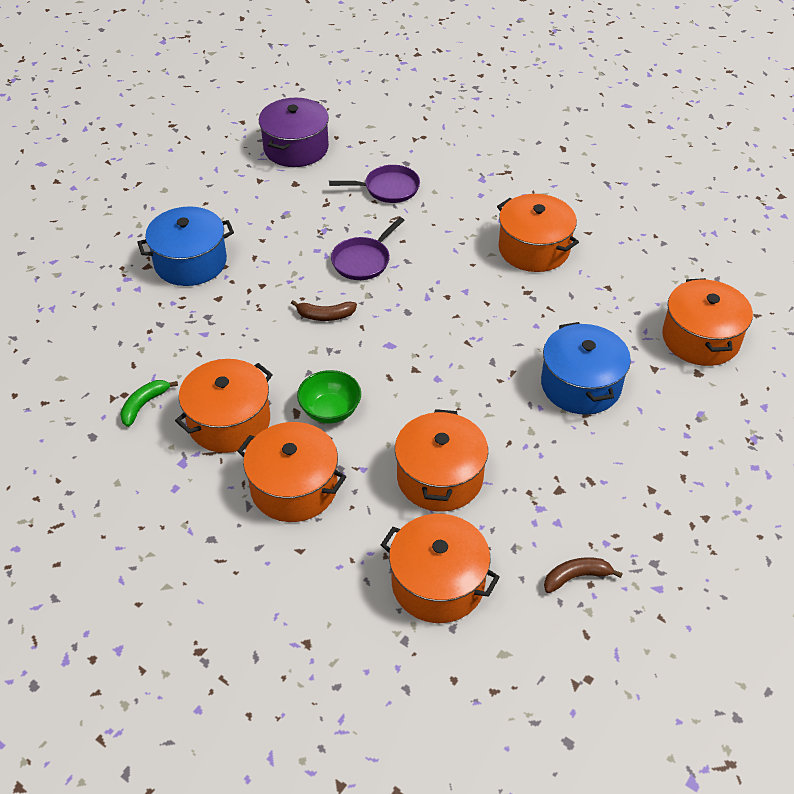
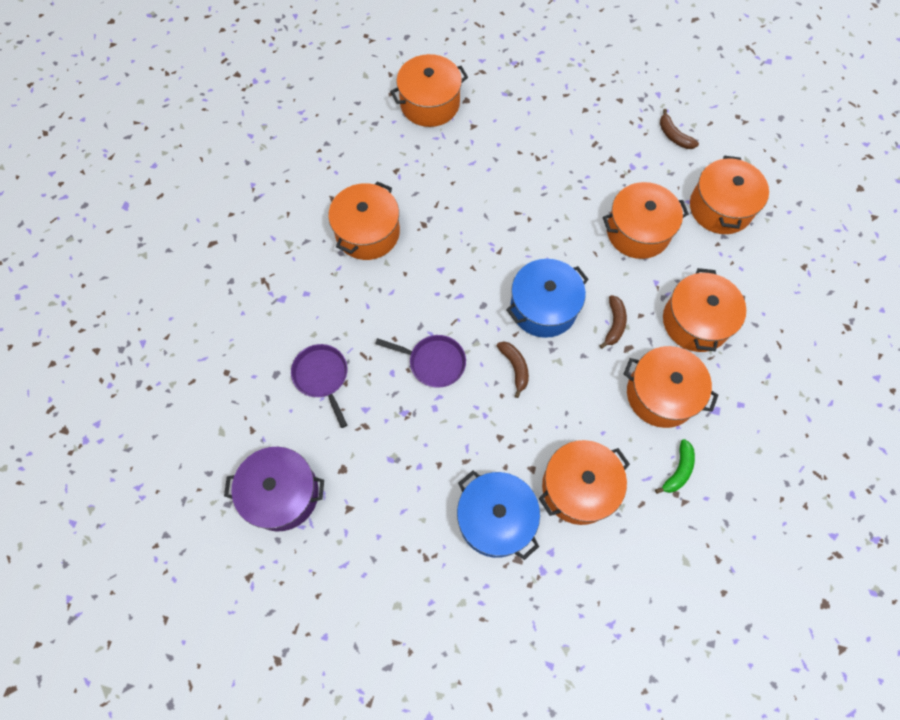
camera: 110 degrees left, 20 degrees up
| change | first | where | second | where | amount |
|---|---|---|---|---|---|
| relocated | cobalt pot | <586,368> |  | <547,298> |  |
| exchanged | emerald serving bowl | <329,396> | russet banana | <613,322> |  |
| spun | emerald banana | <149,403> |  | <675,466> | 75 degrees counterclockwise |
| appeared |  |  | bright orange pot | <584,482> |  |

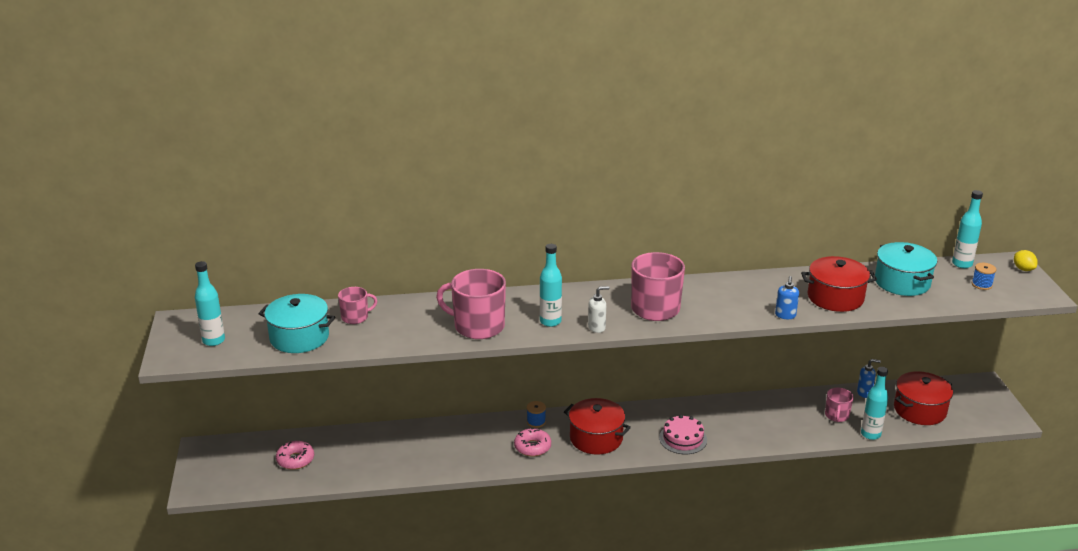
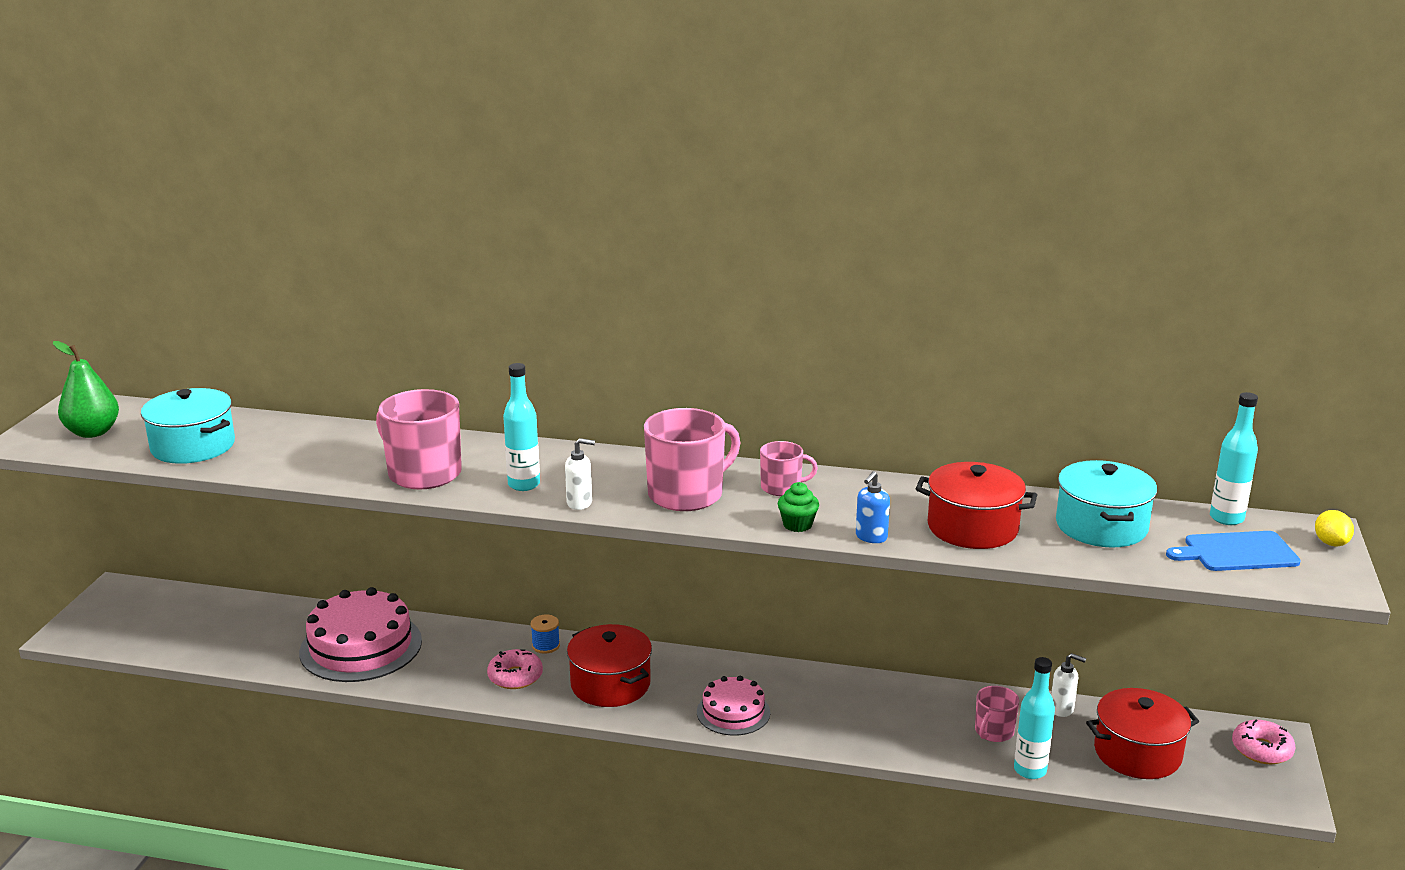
camera: 20 degrees right, 5 degrees down
| change | first | where | second | where | amount |
|---|---|---|---|---|---|
| exchanged | aqua drink bottle | <210,303> | emerald toy pear | <86,389> |  |
| exchanged | cobalt spool | <984,276> | cobalt bread board | <1233,551> |  |
| relocated | rosy mug | <357,305> |  | <789,468> |  |
| colour | cobalt pump bottle | <869,378> | pure white pump bottle | <1068,685> |  |
| relocated | rosy doughnut | <295,455> |  | <1263,742> |  |
| appeared |  |  | emerald fairy cake | <798,507> |  |
| appeared |  |  | rosy cake | <360,634> |  |

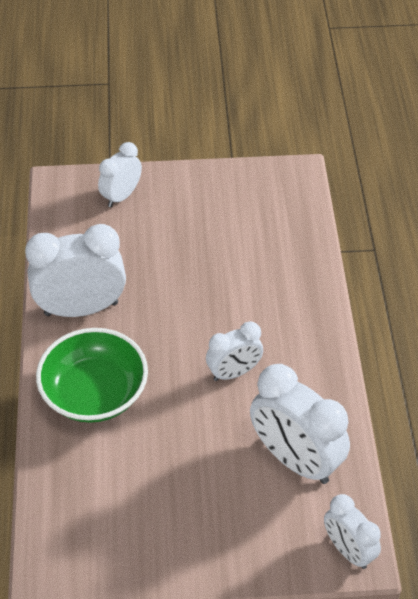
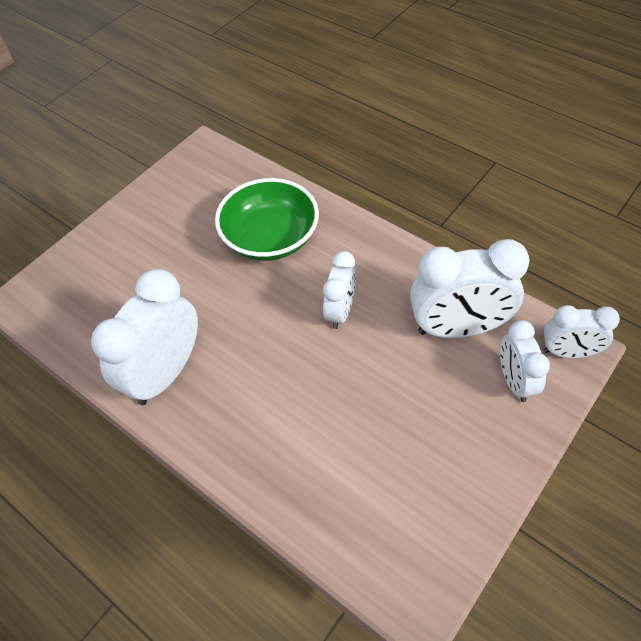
camera: 45 degrees left, 5 degrees up
| change | first | where | second | where | amount |
|---|---|---|---|---|---|
| relocated | pure white bedside clock | <120,174> |  | <525,361> |  |
| relocated | emerald serving bowl | <92,375> |  | <267,219> |  |

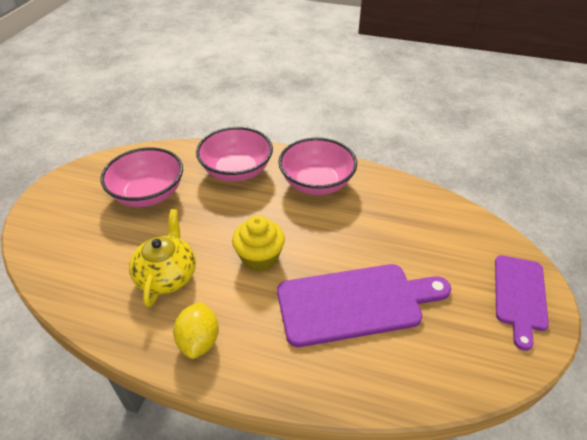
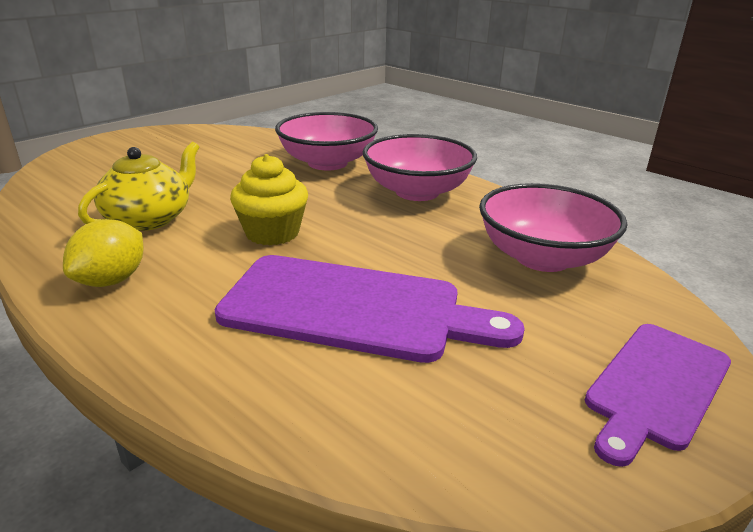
camera: 25 degrees right, 15 degrees down
| change | first | where | second | where | amount |
|---|---|---|---|---|---|
| relocated | rosy serving bowl | <141,177> |  | <553,227> |  |

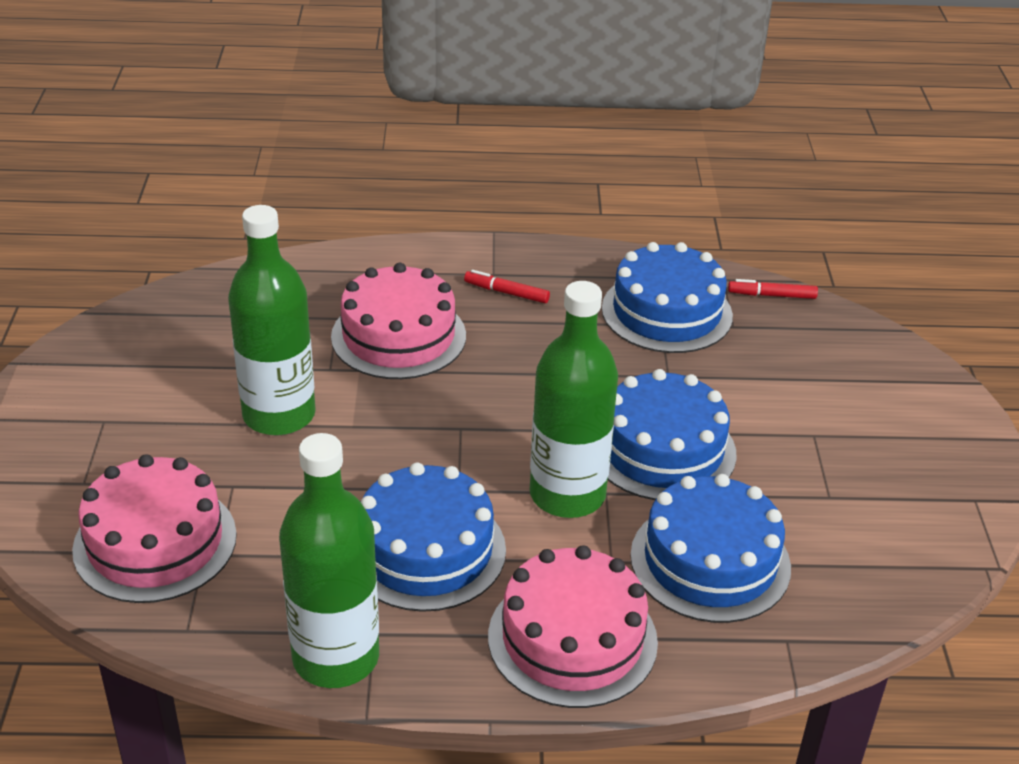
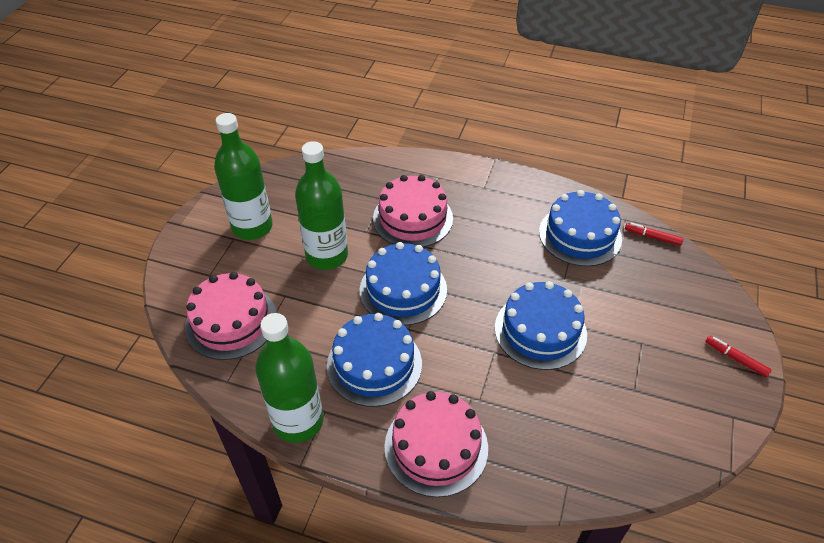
camera: 20 degrees right, 10 degrees up
| change | first | where | second | where | amount |
|---|---|---|---|---|---|
| relocated | red felt pen | <507,286> |  | <738,356> |  |
| relocated | emerald drink bottle | <574,399> |  | <243,176> |  |
| relocated | cobalt cake | <710,548> |  | <403,284> |  |

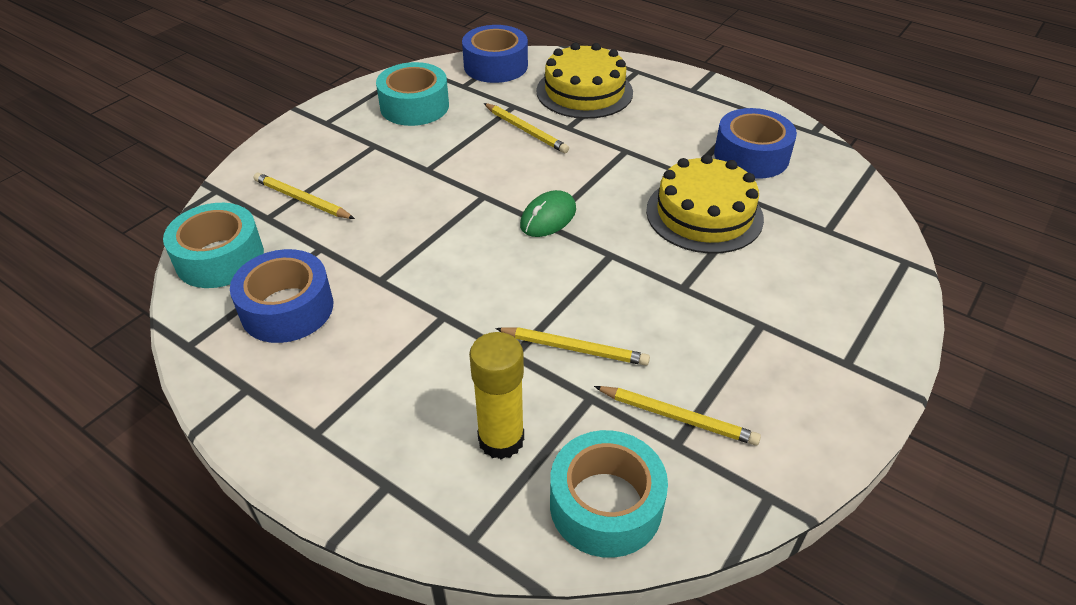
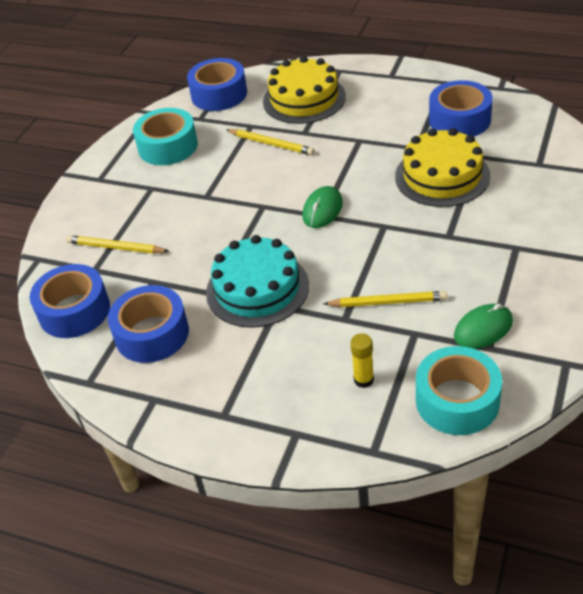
camera: 10 degrees left, 0 degrees up
| change | first | where | second | where | amount |
|---|---|---|---|---|---|
| colour | aqua sticky tape | <213,245> | cobalt sticky tape | <70,301> |  |
| size | bright yellow glue | <496,395> |  | <362,360> | x0.57 |
| exchanged | bright yellow pencil | <677,416> | emerald computer mouse | <483,326> |  |
| appeared |  |  | aqua cake | <257,281> |  |

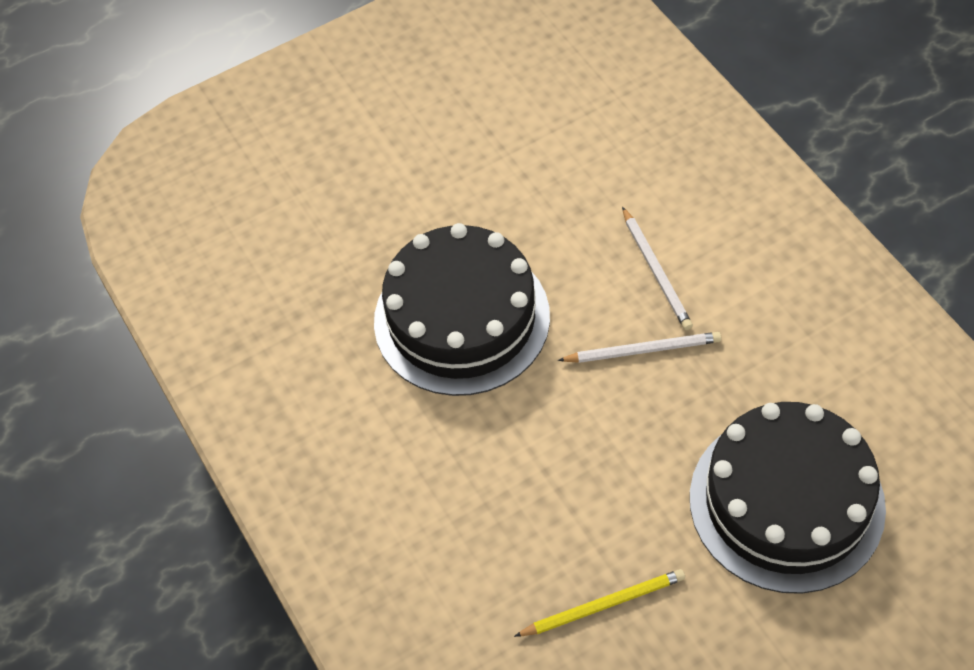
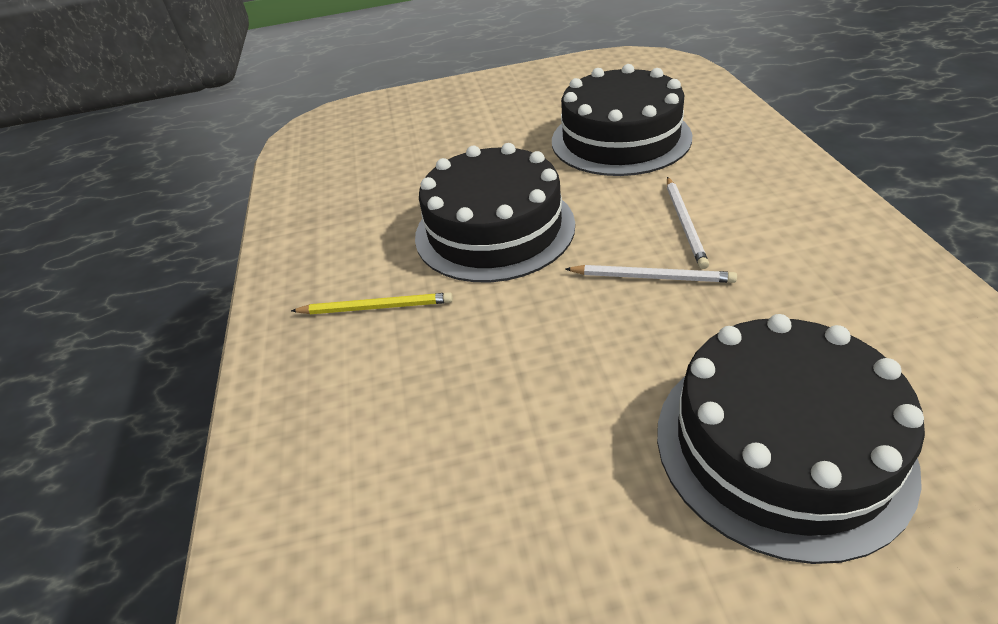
camera: 20 degrees right, 15 degrees down
| change | first | where | second | where | amount |
|---|---|---|---|---|---|
| relocated | bright yellow pencil | <599,603> |  | <372,303> |  |
| appeared |  |  | black cake | <622,120> |  |

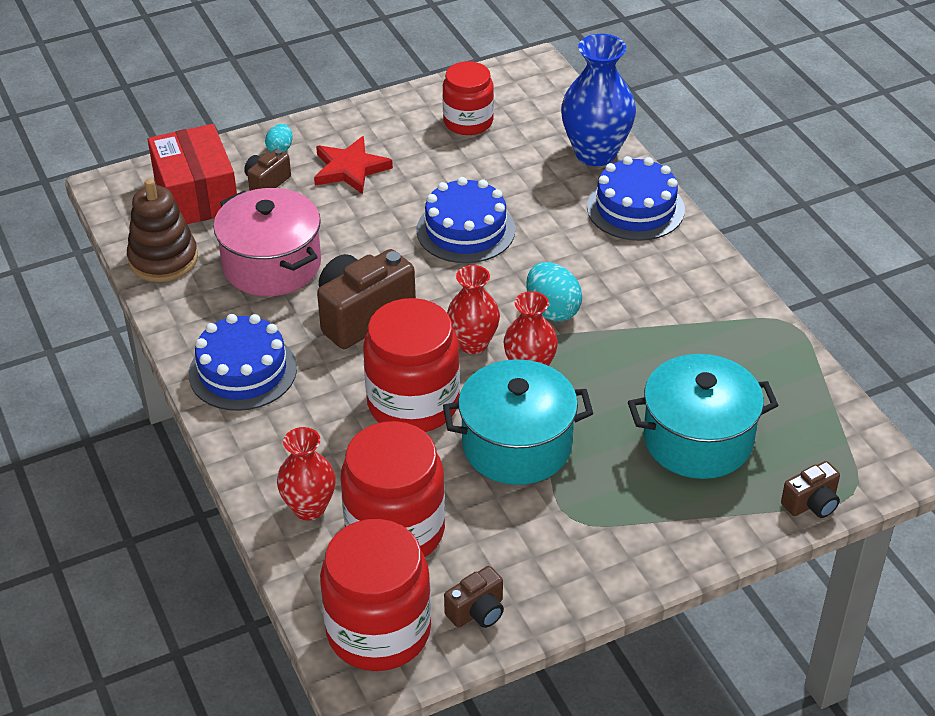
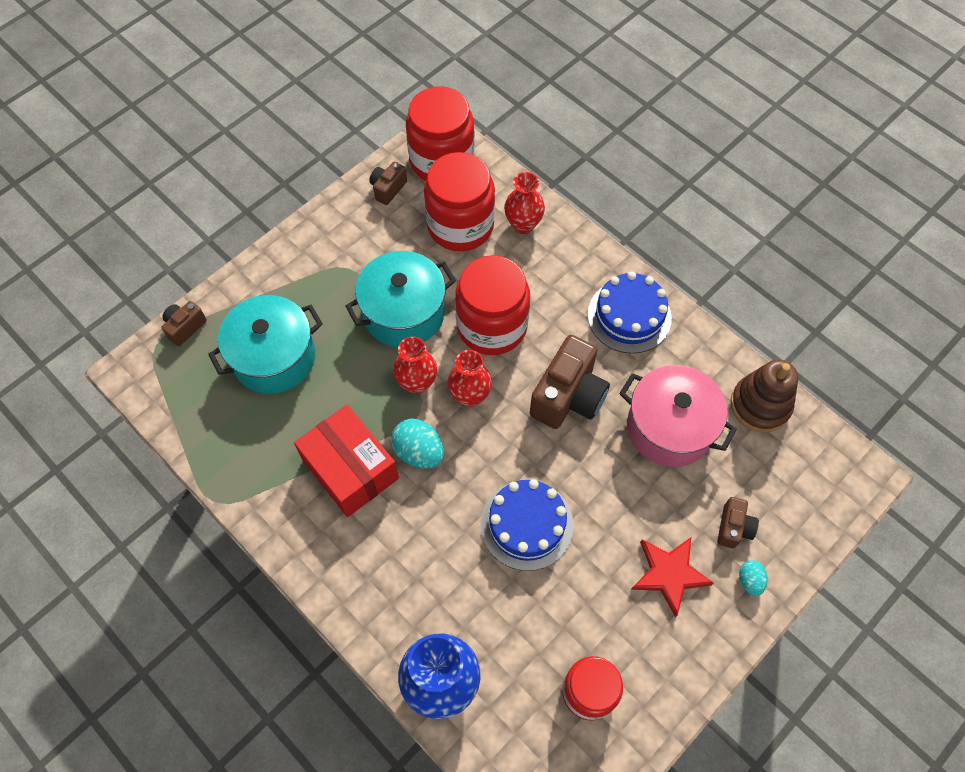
camera: 160 degrees right, 20 degrees up
| change | first | where | second | where | amount |
|---|---|---|---|---|---|
| relocated | red package | <192,174> |  | <346,461> |  |
| missing | cobalt cake | <636,198> |  |  |  |

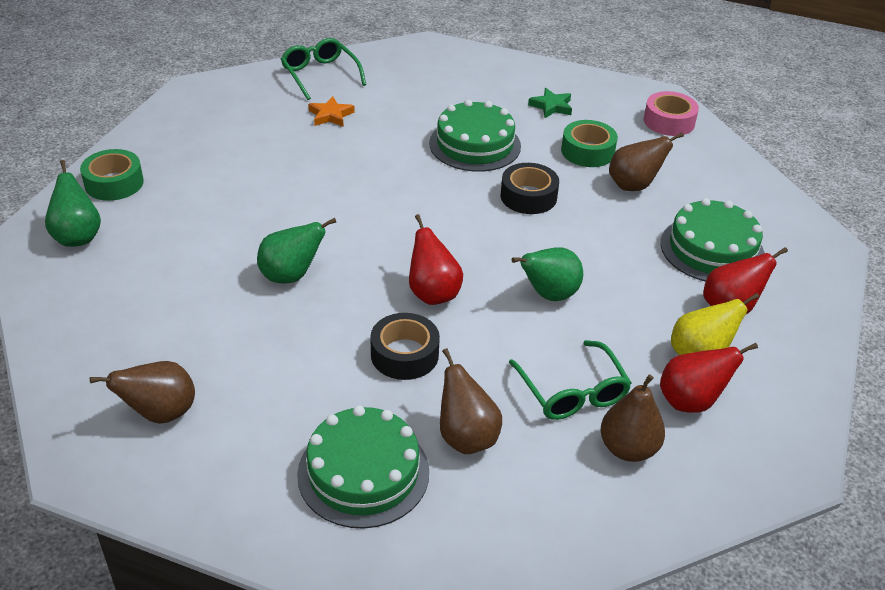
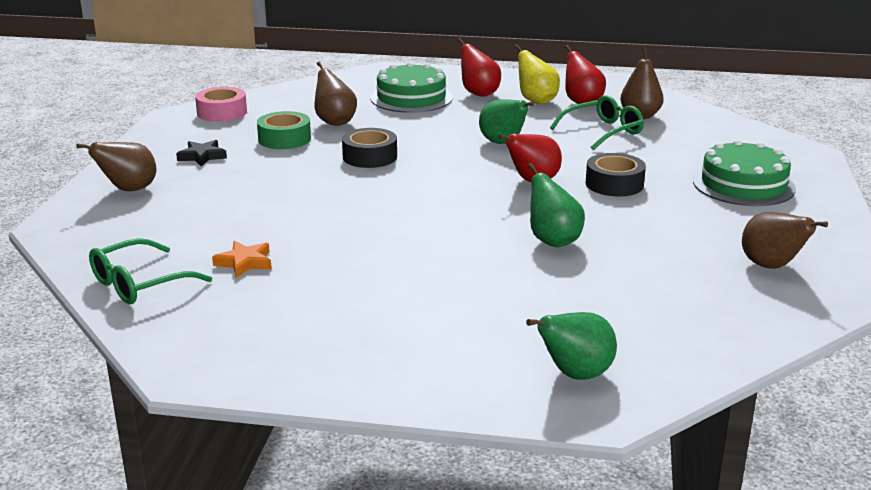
camera: 100 degrees left, 15 degrees down
| change | first | where | second | where | amount |
|---|---|---|---|---|---|
| colour | emerald star | <550,103> | black star | <201,153> |  |
| missing | emerald cake | <475,135> |  |  |  |
| missing | emerald sticky tape | <112,175> |  |  |  |
| relocated | russet toy pear | <471,401> |  | <116,166> |  |

